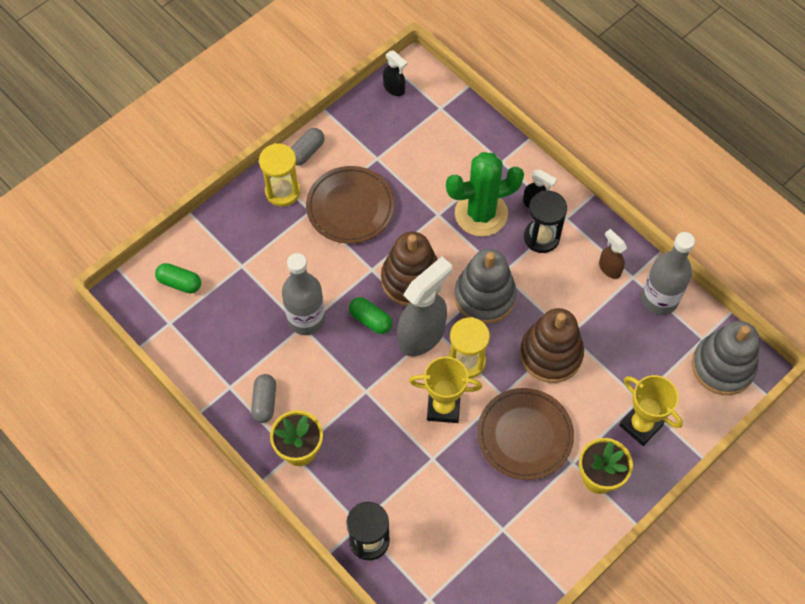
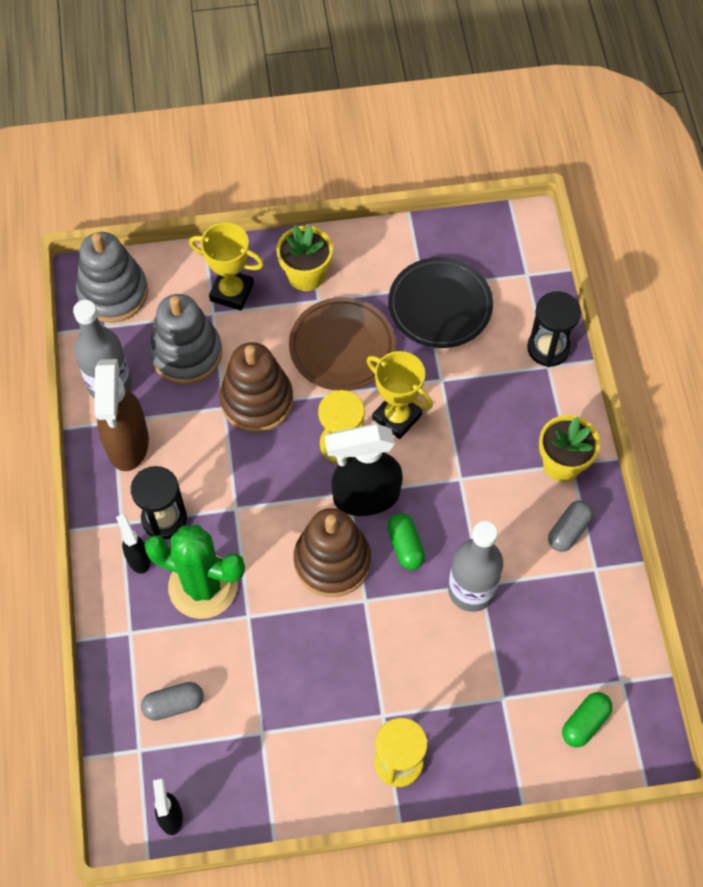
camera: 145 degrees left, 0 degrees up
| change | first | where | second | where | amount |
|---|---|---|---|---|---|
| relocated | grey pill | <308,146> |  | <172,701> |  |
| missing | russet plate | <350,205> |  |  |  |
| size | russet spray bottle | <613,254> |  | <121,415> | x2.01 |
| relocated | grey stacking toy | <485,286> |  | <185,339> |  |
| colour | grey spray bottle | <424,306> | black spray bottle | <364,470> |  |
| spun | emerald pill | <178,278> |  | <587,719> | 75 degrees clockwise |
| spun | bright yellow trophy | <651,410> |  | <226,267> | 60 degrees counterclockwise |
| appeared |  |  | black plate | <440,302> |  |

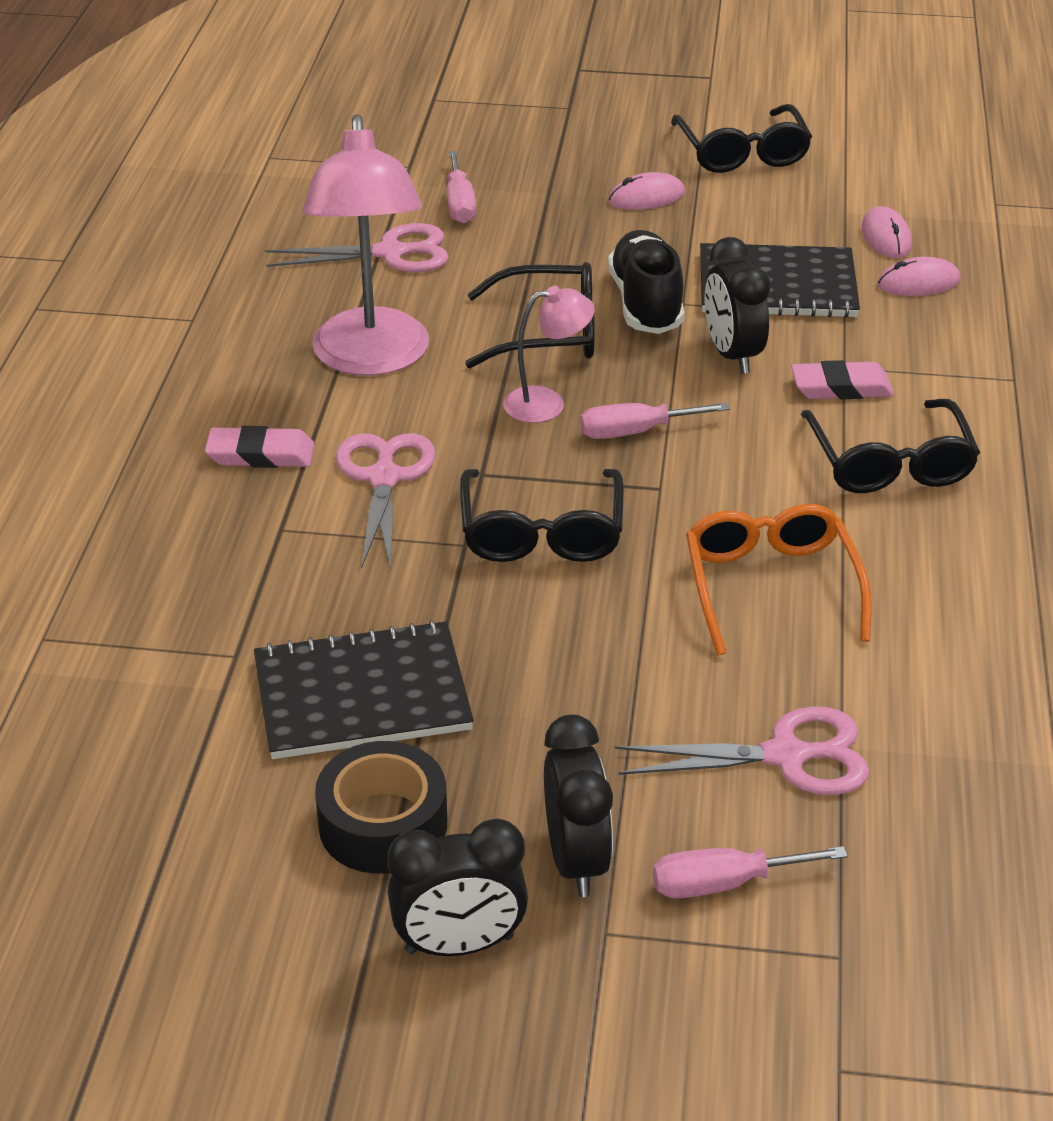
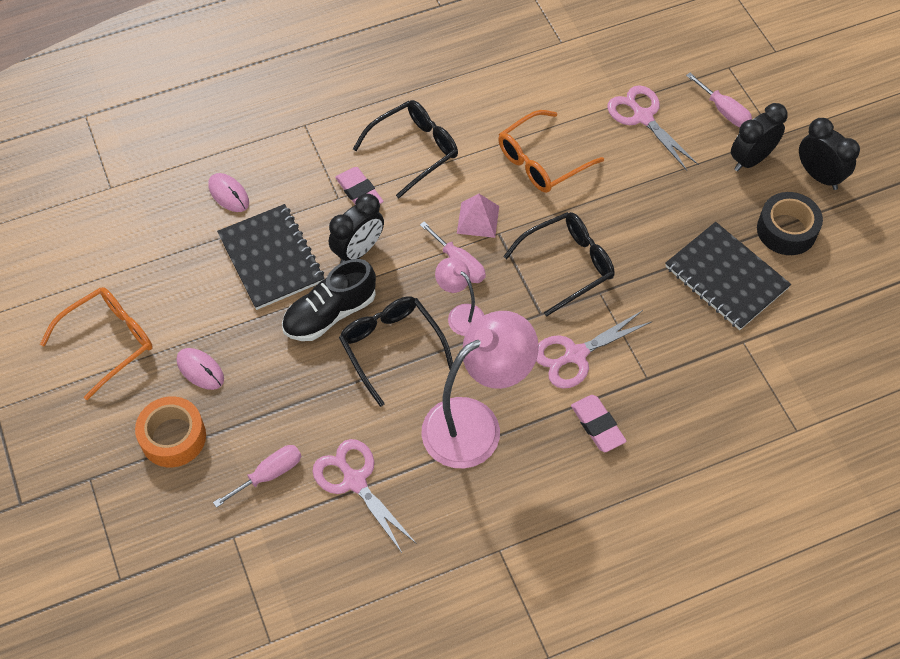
camera: 120 degrees left, 20 degrees up
| change | first | where | second | where | amount |
|---|---|---|---|---|---|
| colour | black eyeglasses | <741,138> | bright orange eyeglasses | <96,343> |  |
| missing | rosy computer mouse | <886,232> |  |  |  |
| appeared |  |  | rosy pyramid | <478,216> |  |
| appeared |  |  | bright orange sticky tape | <170,431> |  |

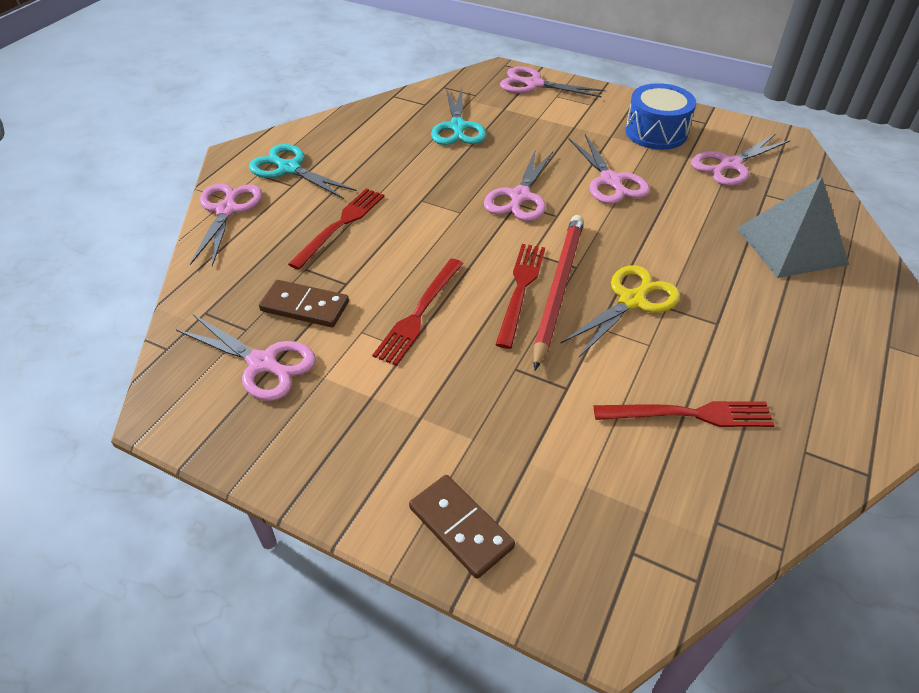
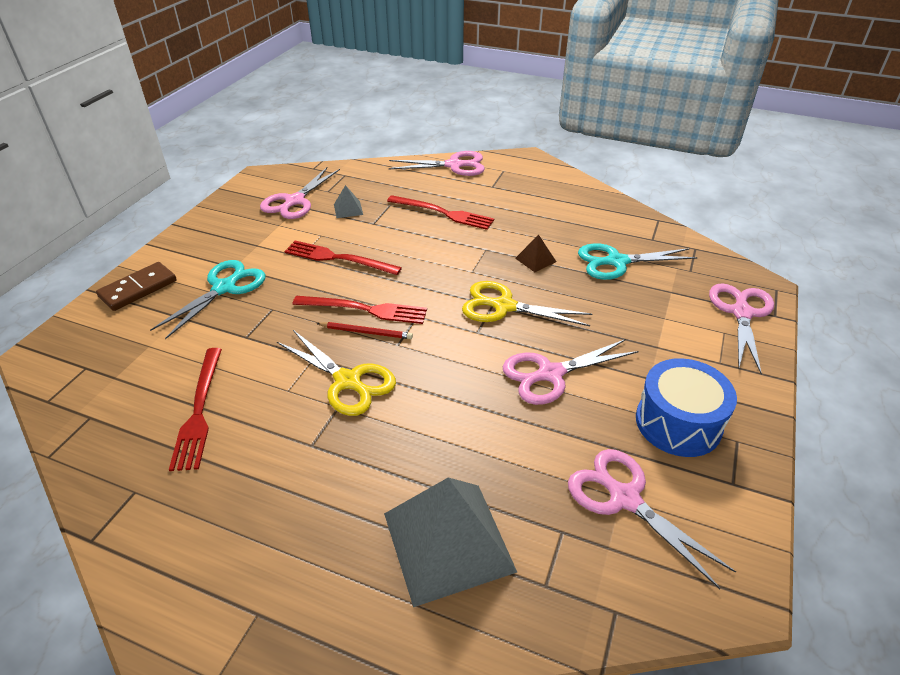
camera: 85 degrees right, 5 degrees down
| change | first | where | second | where | amount |
|---|---|---|---|---|---|
| relocated | aqua shears | <303,171> |  | <207,299> |  |
| colour | rosy shears | <518,185> | bright yellow shears | <527,303> |  |
| size | red pencil | <558,293> |  | <364,330> | x0.47 |
| exchanged | russet domino piece | <304,303> | grey pyramid | <348,201> |  |
| appeared |  |  | russet pyramid | <535,253> |  |

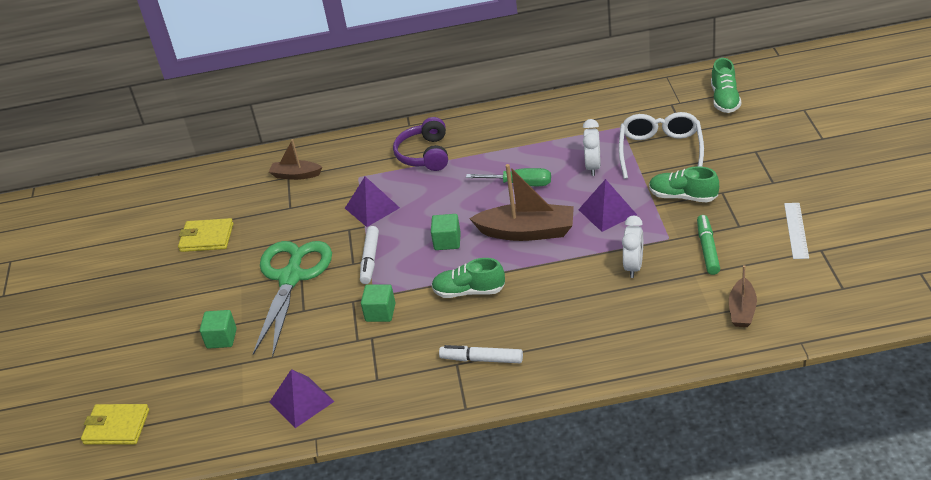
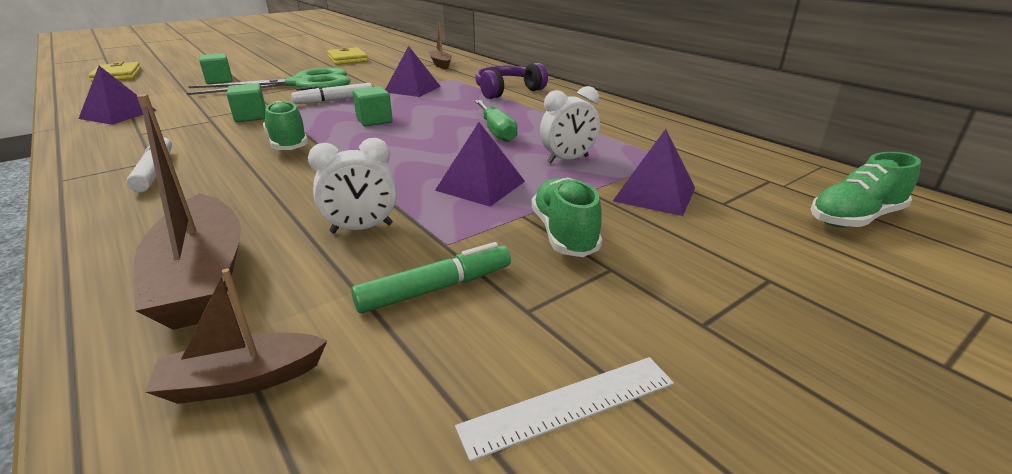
camera: 55 degrees right, 10 degrees down
| change | first | where | second | where | amount |
|---|---|---|---|---|---|
| exchanged | pure white eyeglasses | <661,145> | violet pyramid | <654,172> |  |
| relocated | russet boat | <521,202> |  | <187,212> |  |

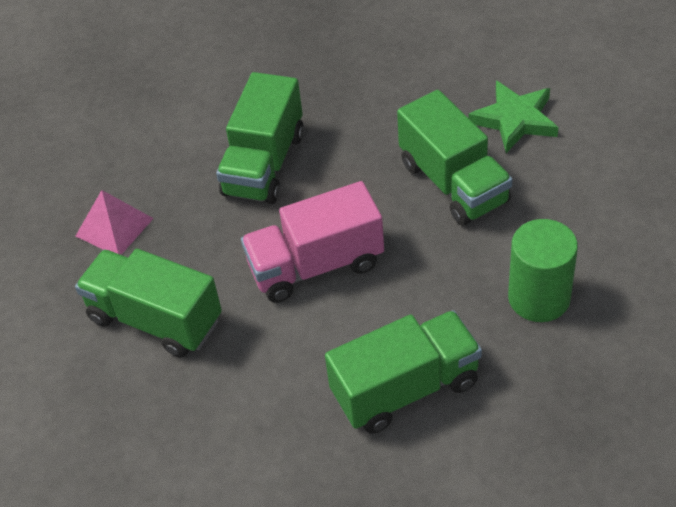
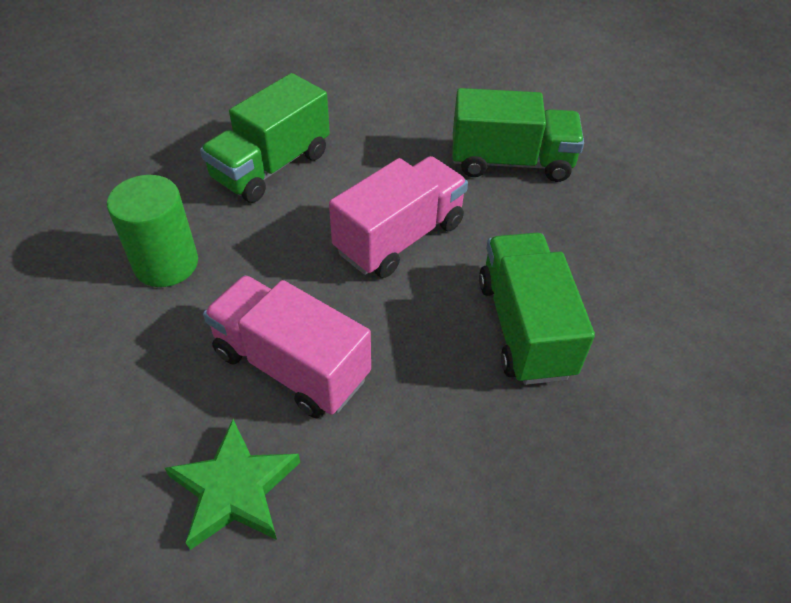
camera: 150 degrees right, 0 degrees up
| change | first | where | second | where | amount |
|---|---|---|---|---|---|
| colour | emerald toy truck | <455,158> | rosy toy truck | <287,347> |  |
| missing | rosy pyramid | <115,222> |  |  |  |

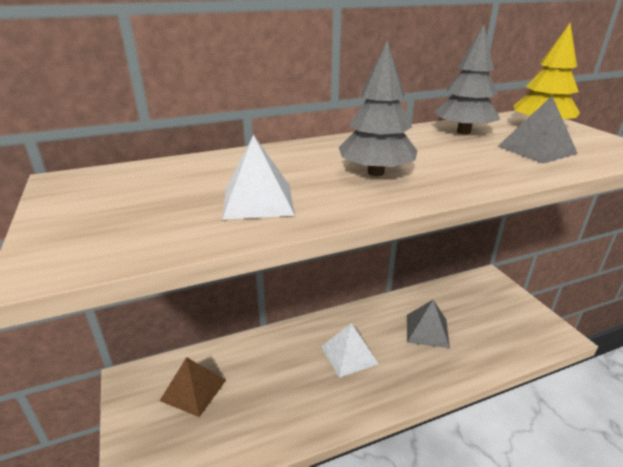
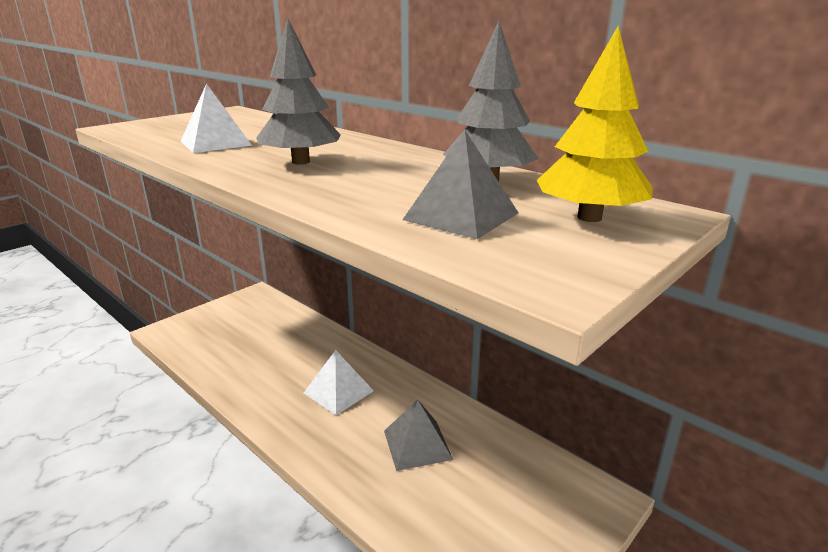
camera: 65 degrees right, 5 degrees down
| change | first | where | second | where | amount |
|---|---|---|---|---|---|
| missing | russet pyramid | <193,387> |  |  |  |

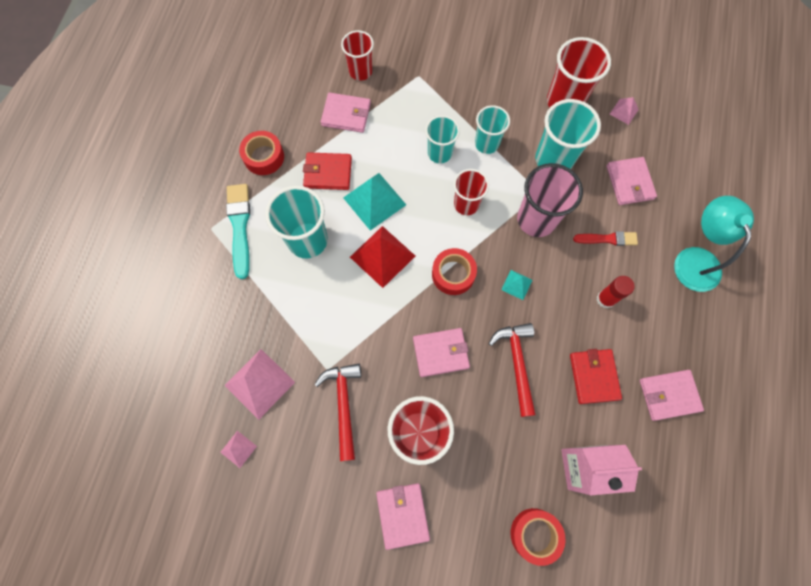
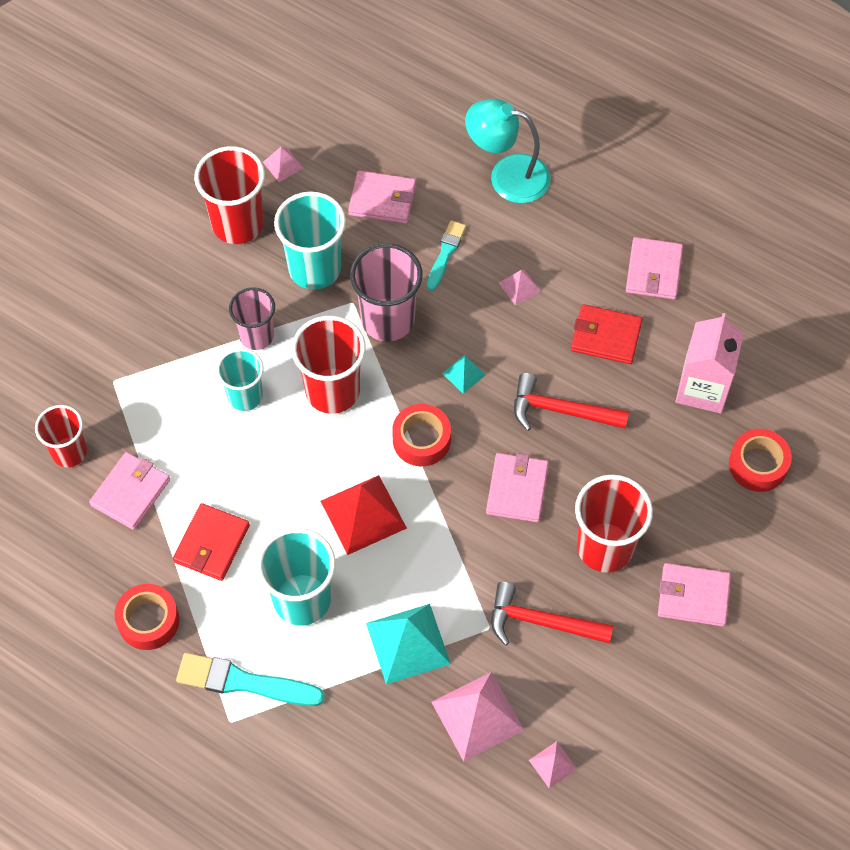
camera: 70 degrees left, 10 degrees down
| change | first | where | second | where | amount |
|---|---|---|---|---|---|
| colour | aqua tumbler | <492,129> | rosy tumbler | <252,318> |  |
| size | red tumbler | <471,192> |  | <328,365> | x1.55 |
| relocated | aqua pyramid | <374,202> |  | <408,644> |  |
| colour | red brush | <605,238> | aqua brush | <446,255> |  |
| exchanged | red glue | <616,292> | rosy pyramid | <519,287> |  |

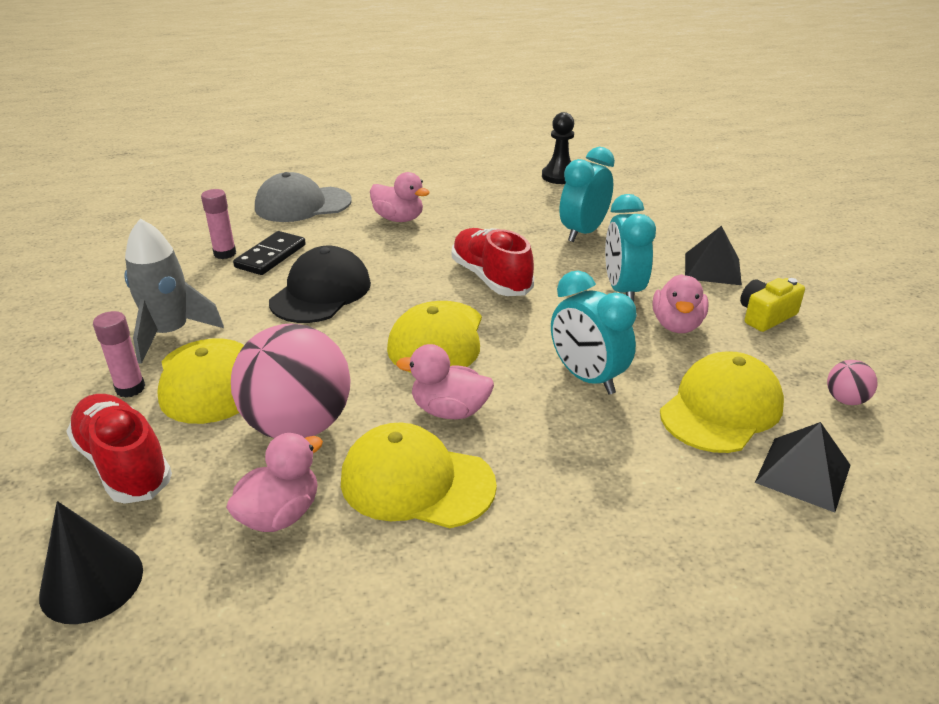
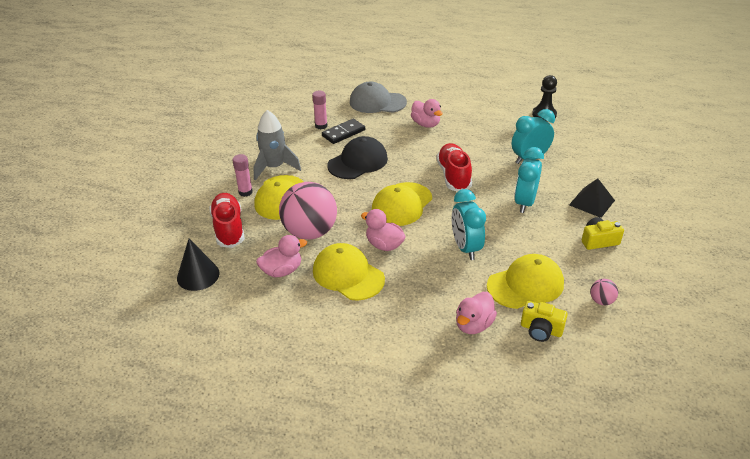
camera: 25 degrees right, 5 degrees up
| change | first | where | second | where | amount |
|---|---|---|---|---|---|
| relocated | rosy rubber duck | <681,303> |  | <476,313> |  |
| exchanged | black pyramid | <803,467> | bright yellow compact camera | <544,321> |  |

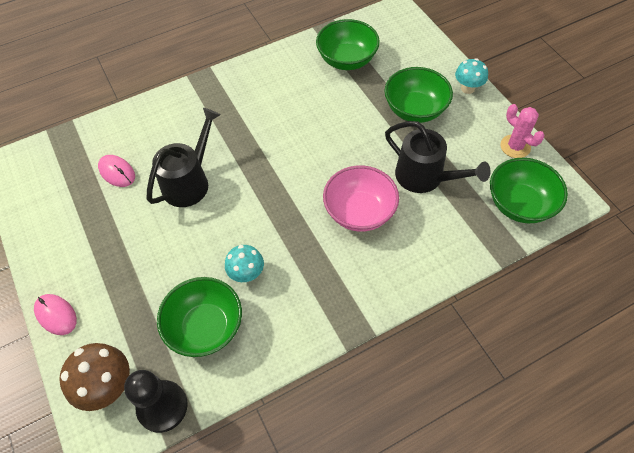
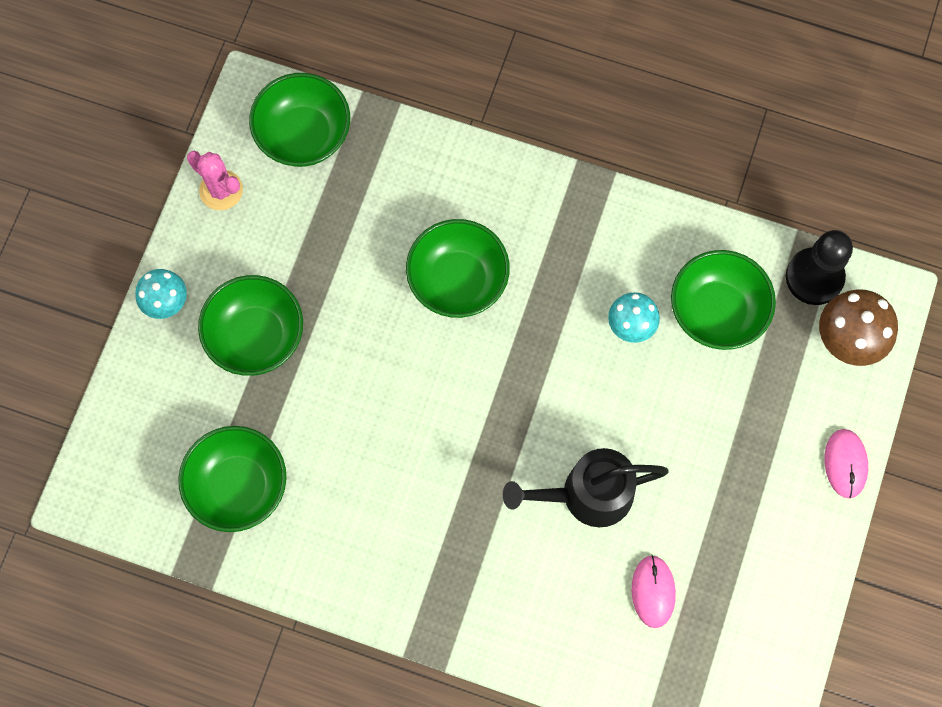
camera: 135 degrees left, 15 degrees up
| change | first | where | second | where | amount |
|---|---|---|---|---|---|
| spun | rosy prickly plant | <522,131> |  | <215,180> | 60 degrees counterclockwise |
| missing | black sprinkling can | <438,157> |  |  |  |
| colour | rosy serving bowl | <361,198> | emerald serving bowl | <458,268> |  |

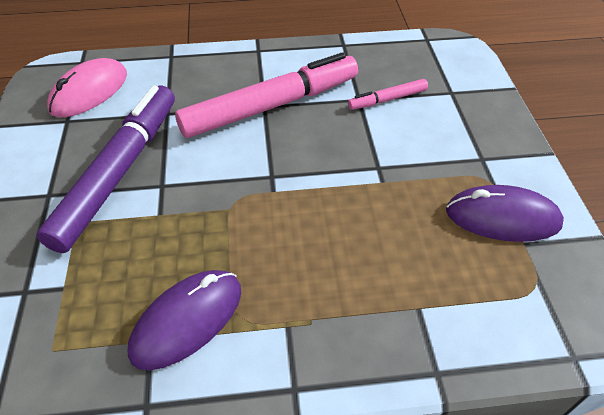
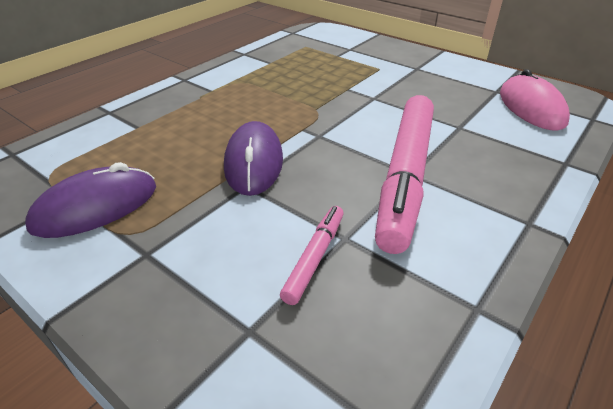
camera: 135 degrees right, 10 degrees down
| change | first | where | second | where | amount |
|---|---|---|---|---|---|
| missing | violet felt pen | <105,169> |  |  |  |
| relocated | violet computer mouse | <184,320> |  | <253,158> |  |

